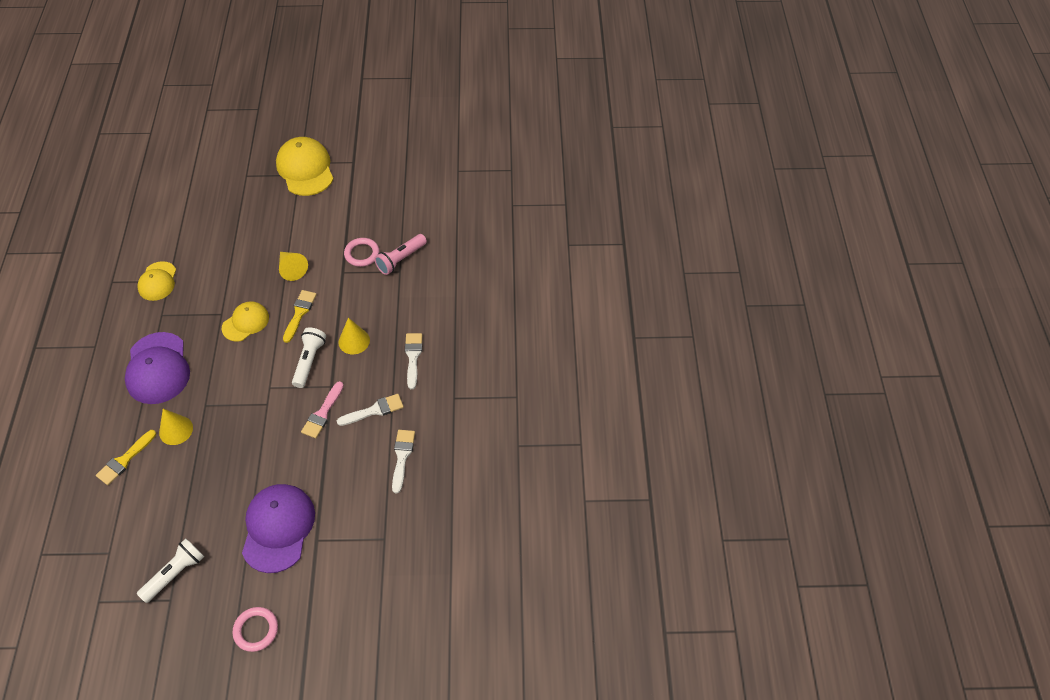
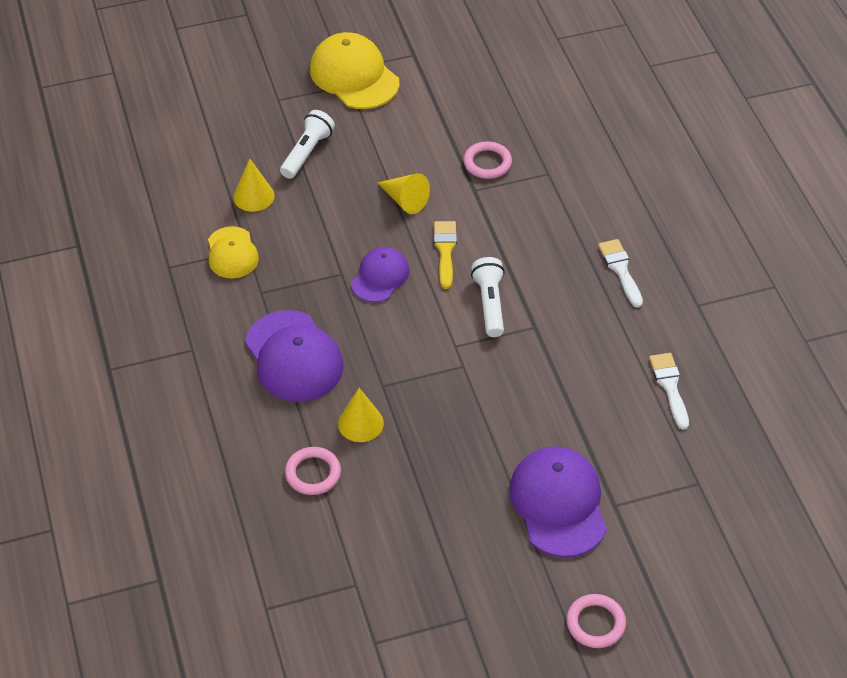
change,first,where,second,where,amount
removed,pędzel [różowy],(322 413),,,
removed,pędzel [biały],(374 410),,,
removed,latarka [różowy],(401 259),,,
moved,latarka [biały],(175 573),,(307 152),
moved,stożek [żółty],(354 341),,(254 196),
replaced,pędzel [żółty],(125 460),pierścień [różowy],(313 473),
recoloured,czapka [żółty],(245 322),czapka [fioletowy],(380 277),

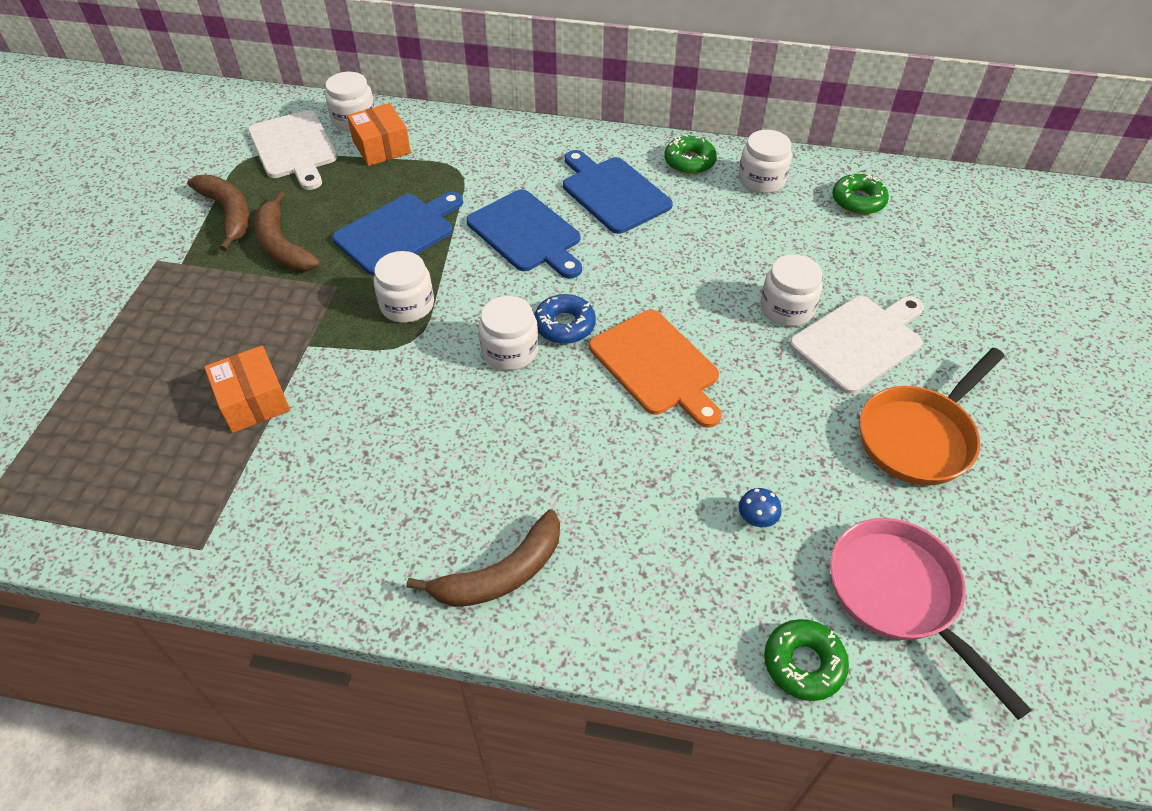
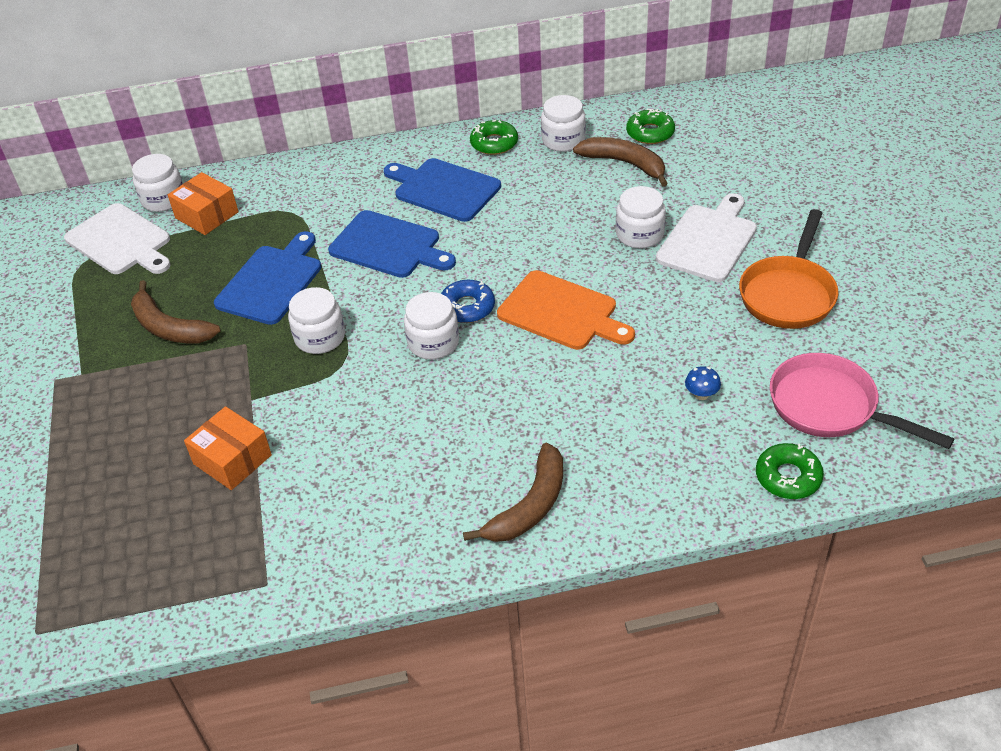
change,first,where,second,where,amount
moved,banan [brązowy],(229 214),,(625 164),

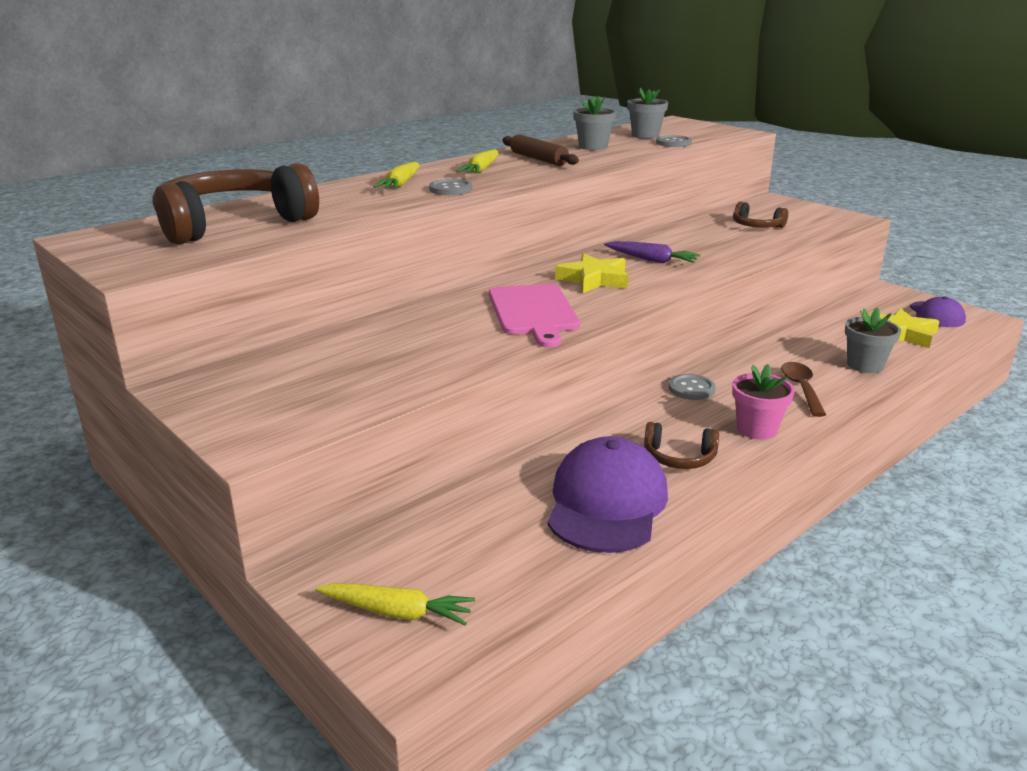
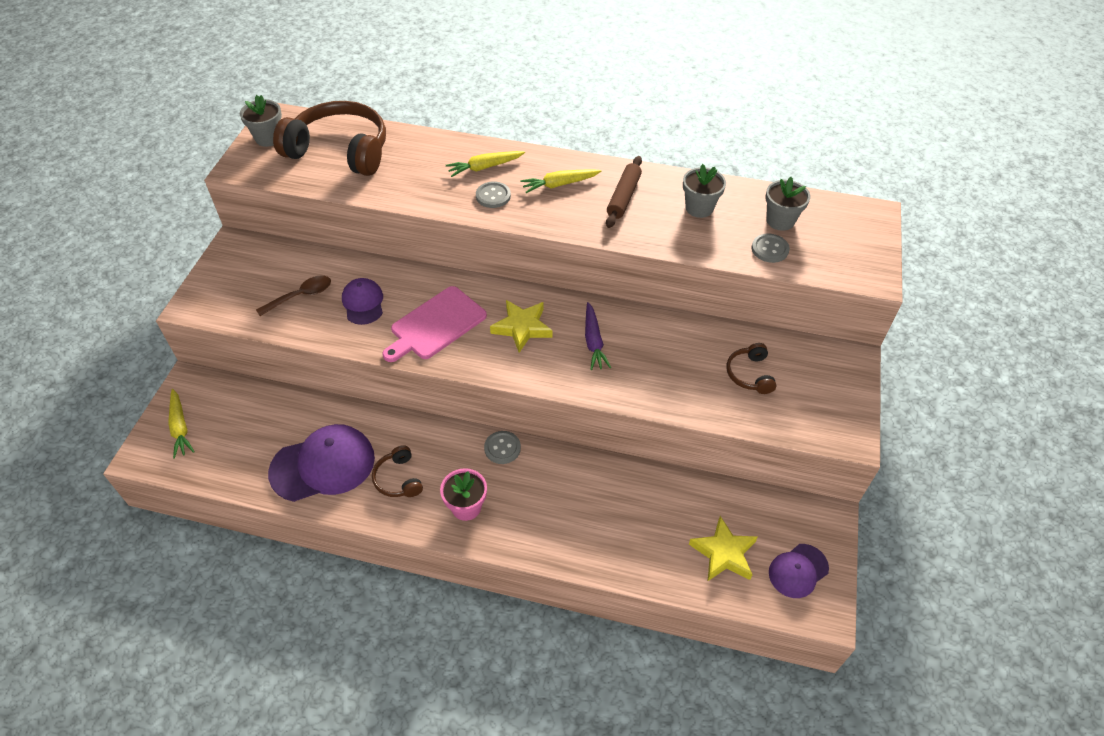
change,first,where,second,where,amount
added,,,czapka [fioletowy],(363 303),
moved,łyżka [brązowy],(801 388),,(301 296),
moved,doniczka [szary],(865 365),,(268 138),

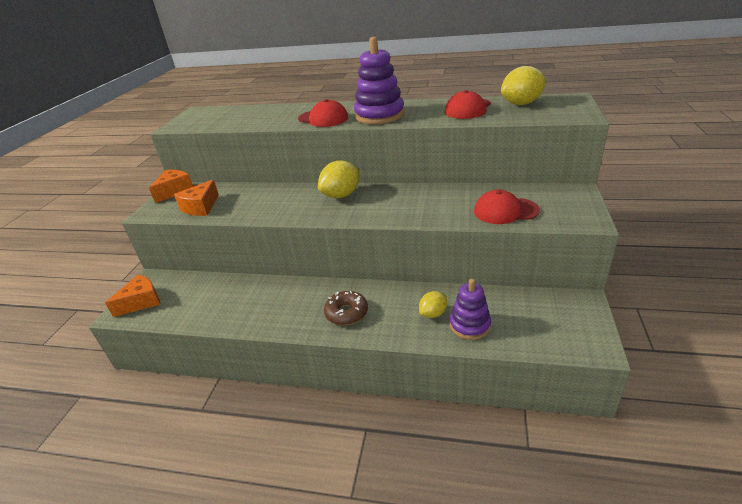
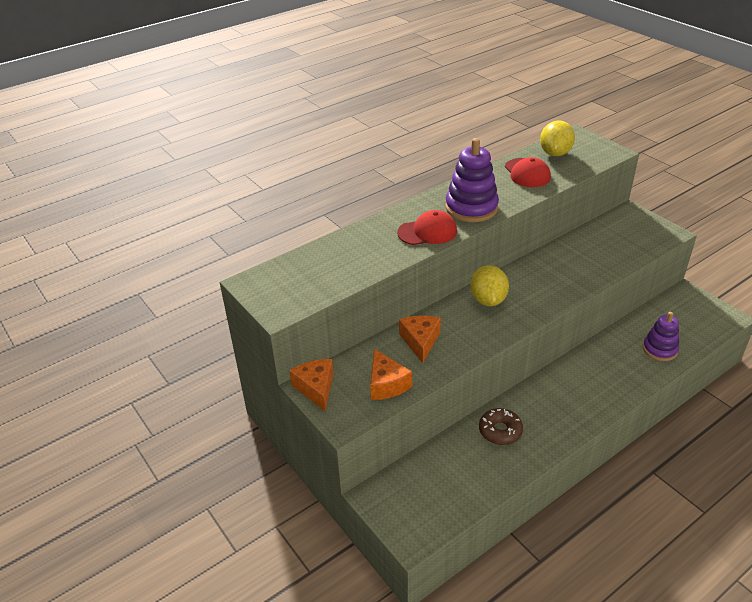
change,first,where,second,where,amount
removed,cytryna [żółty],(433 313),,,
removed,czapka [czerwony],(505 211),,,
moved,ser [pomarańczowy],(141 302),,(420 341),
moved,donut [brązowy],(346 313),,(500 431),

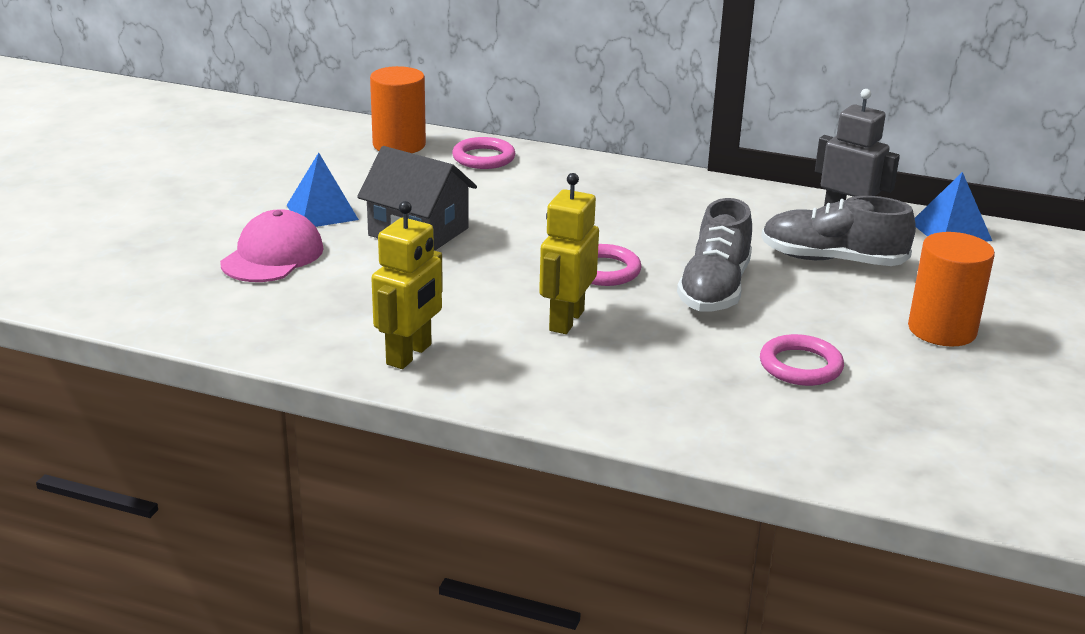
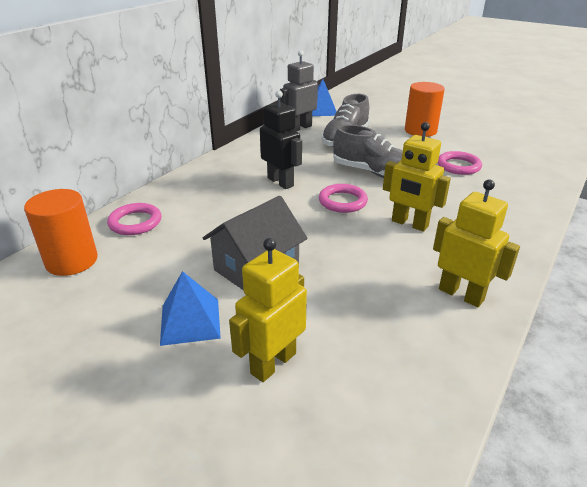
change,first,where,second,where,amount
added,,,robot [czarny],(280 182),
replaced,czapka [różowy],(272 256),robot [żółty],(273 363),

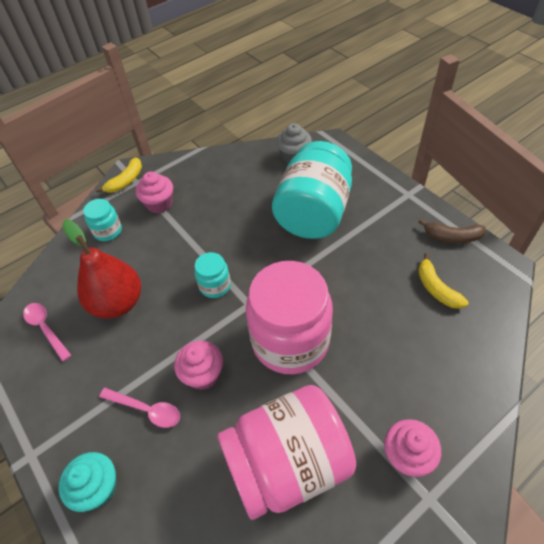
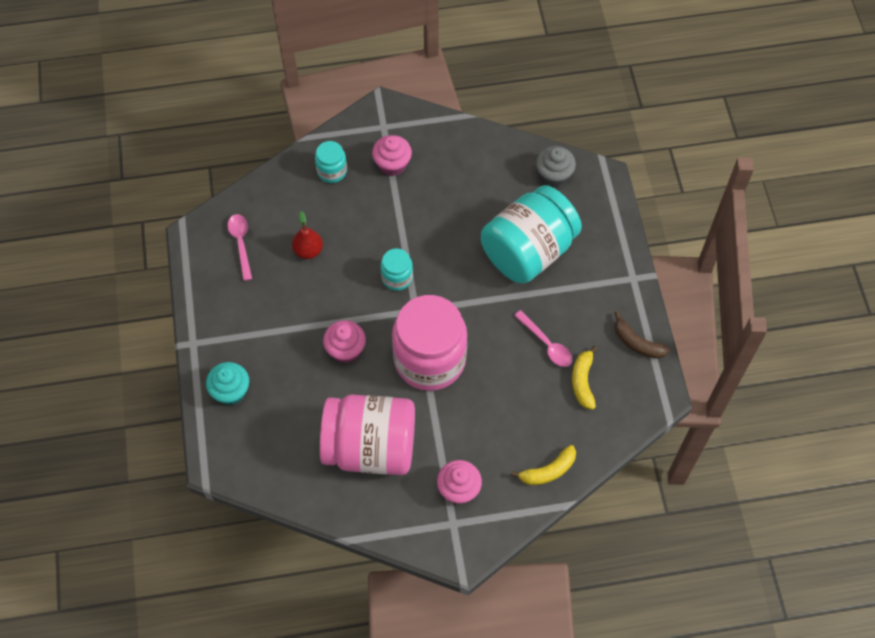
change,first,where,second,where,amount
moved,banan [żółty],(126 181),,(548 471),
moved,łyżka [różowy],(146 409),,(546 344),
resized,gruszka [czerwony],(118 303),,(308 250),x0.54

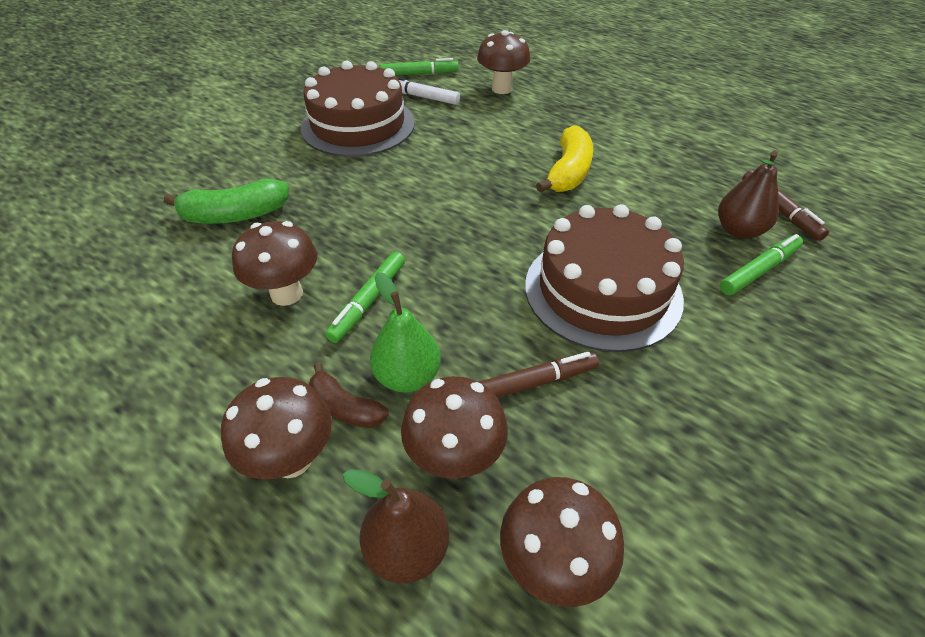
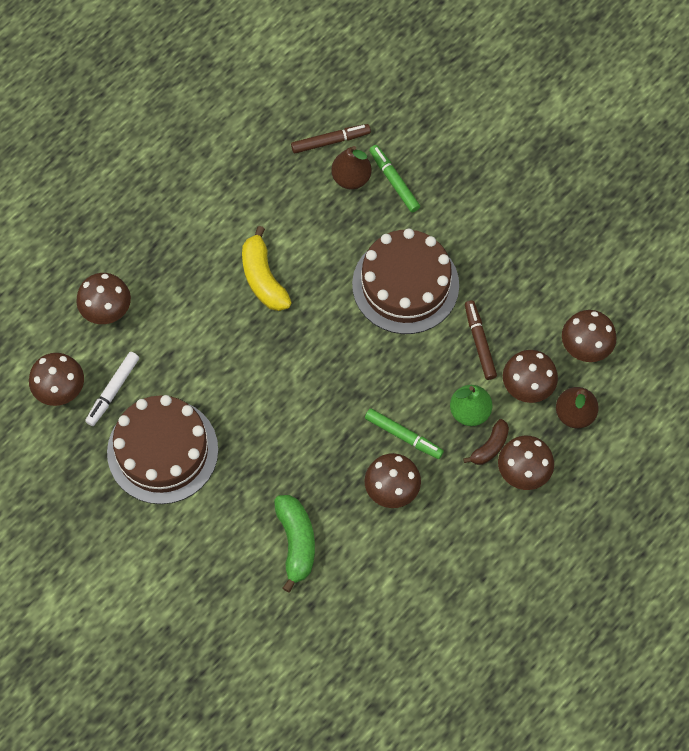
change,first,where,second,where,amount
replaced,flamaster [zielony],(419 74),grzyb [brązowy],(61 391),
turned,banan [żółty],(568 172),,(263 278),135 degrees counterclockwise

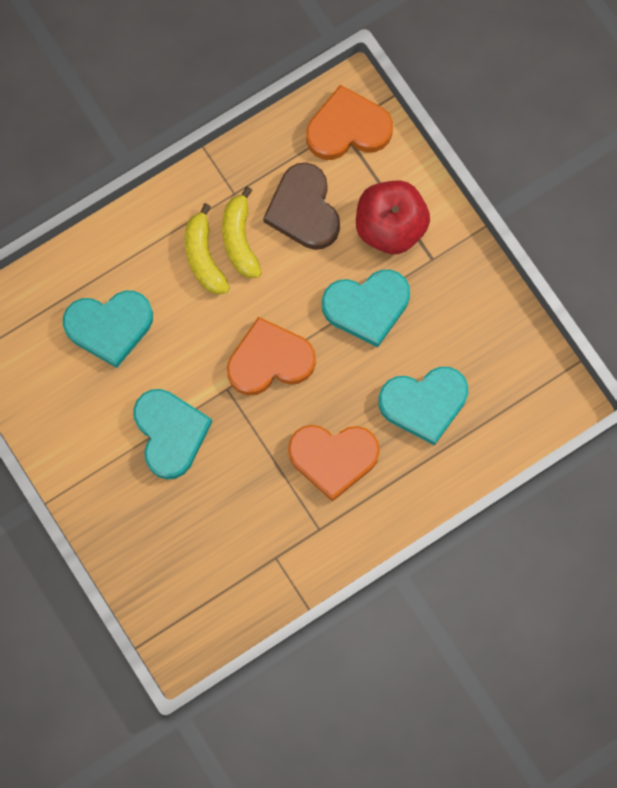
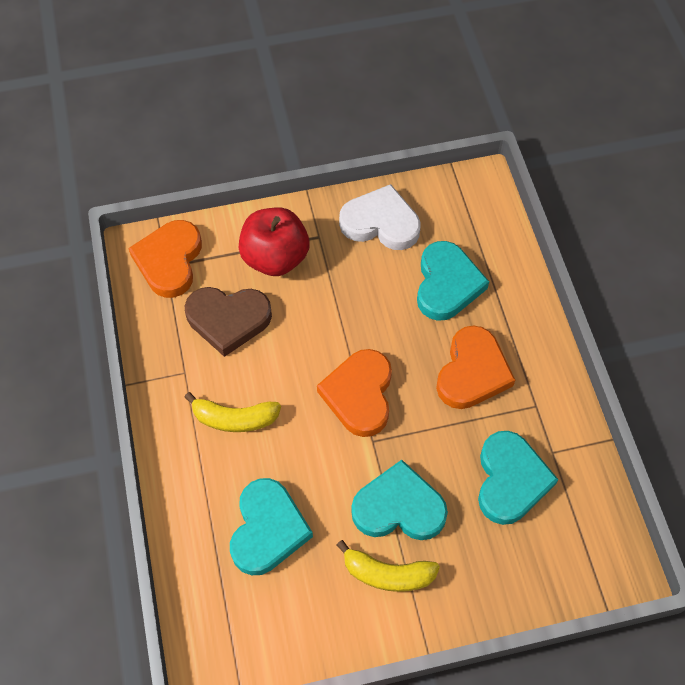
change,first,where,second,where,amount
added,,,serce [biały],(380 223),
moved,banan [żółty],(239 239),,(387 574),
moved,serce [turkusowy],(367 307),,(510 480),

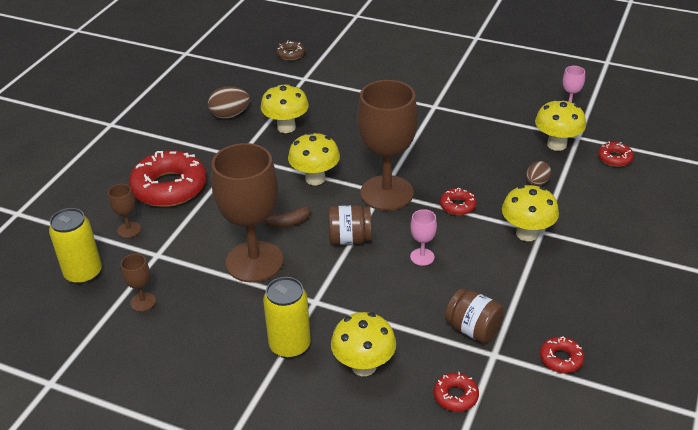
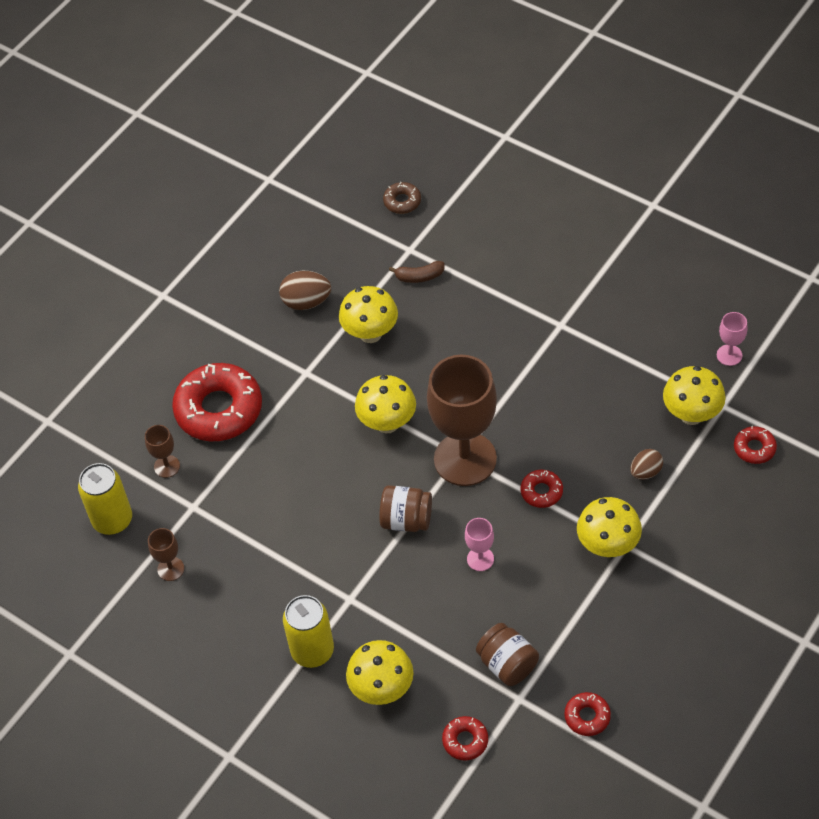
change,first,where,second,where,amount
removed,kielich [brązowy],(254 261),,,
moved,banan [brązowy],(288 222),,(419 276),

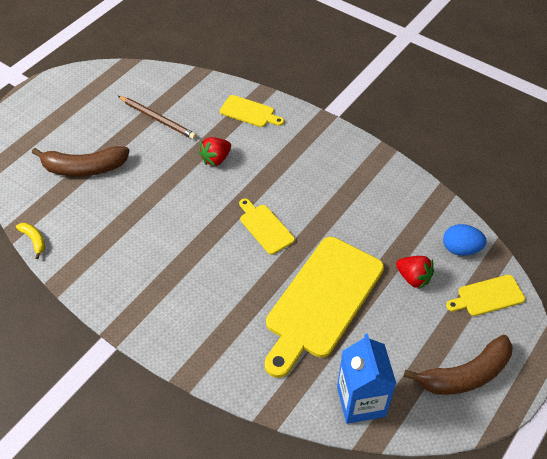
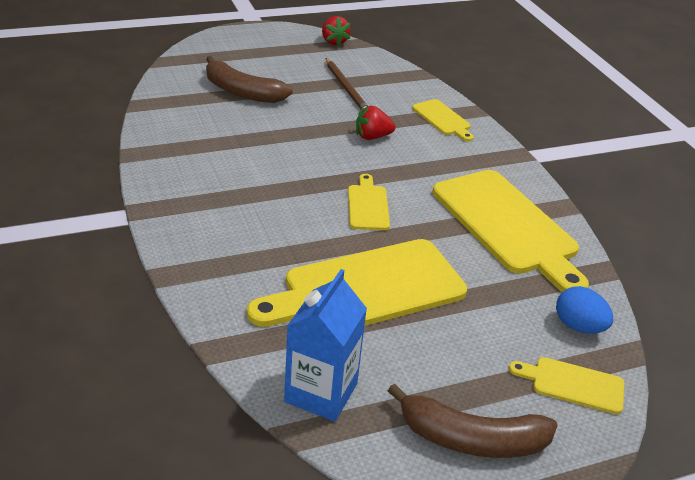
change,first,where,second,where,amount
removed,banan [żółty],(34 240),,,
added,,,deska do krojenia [żółty],(507 226),
moved,truskawka [czerwony],(413 278),,(334 42),

